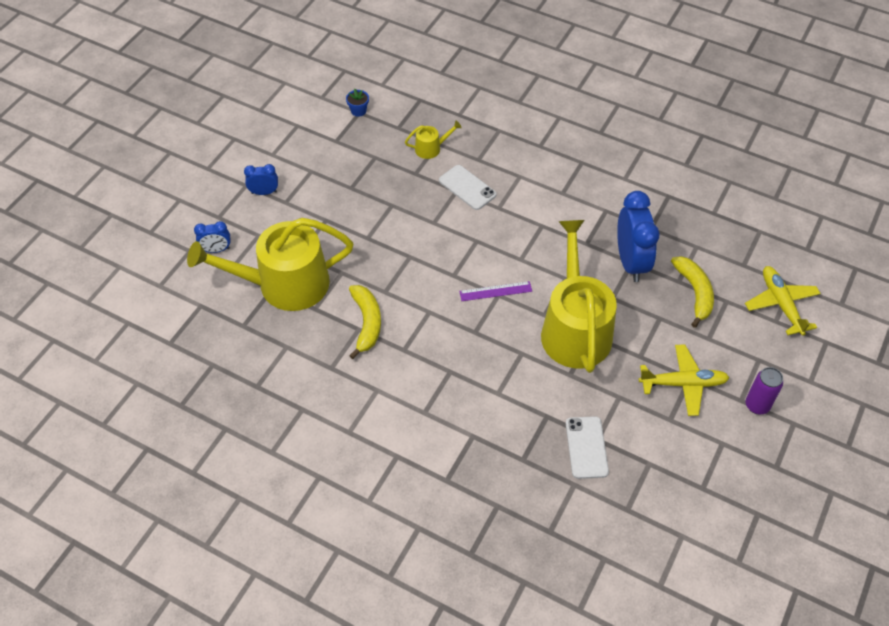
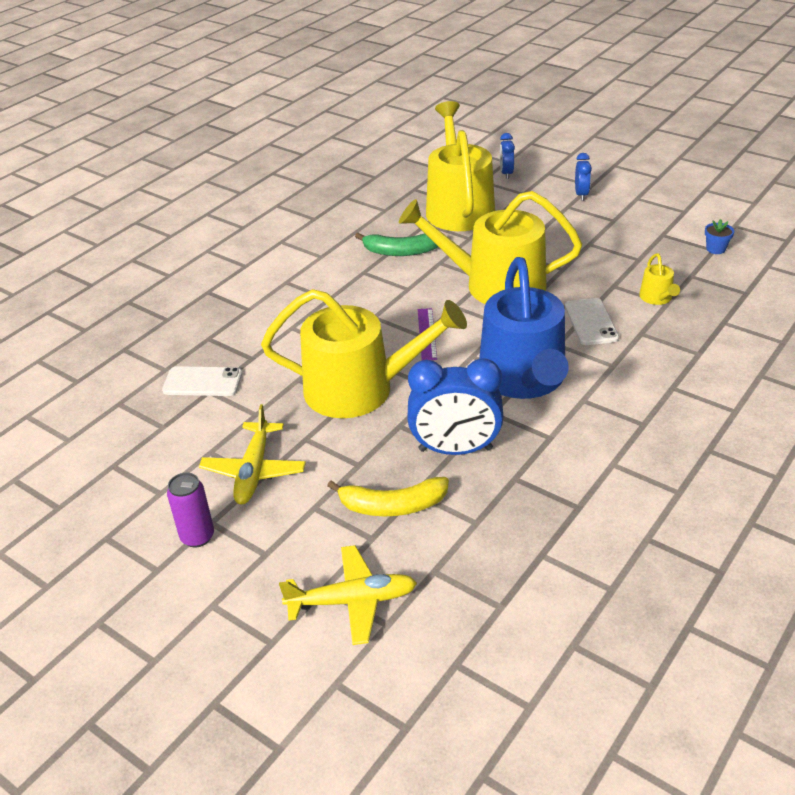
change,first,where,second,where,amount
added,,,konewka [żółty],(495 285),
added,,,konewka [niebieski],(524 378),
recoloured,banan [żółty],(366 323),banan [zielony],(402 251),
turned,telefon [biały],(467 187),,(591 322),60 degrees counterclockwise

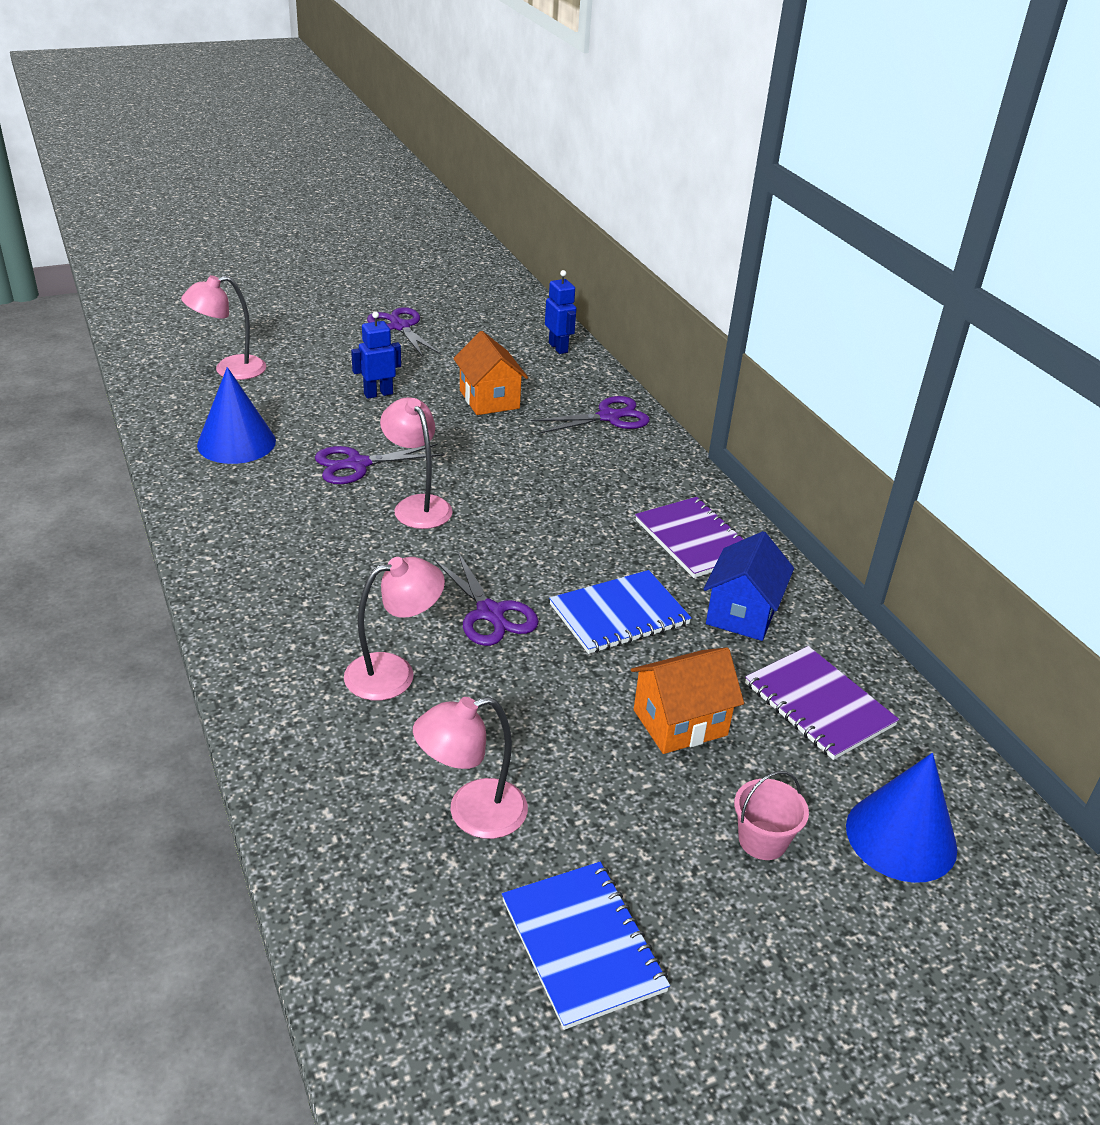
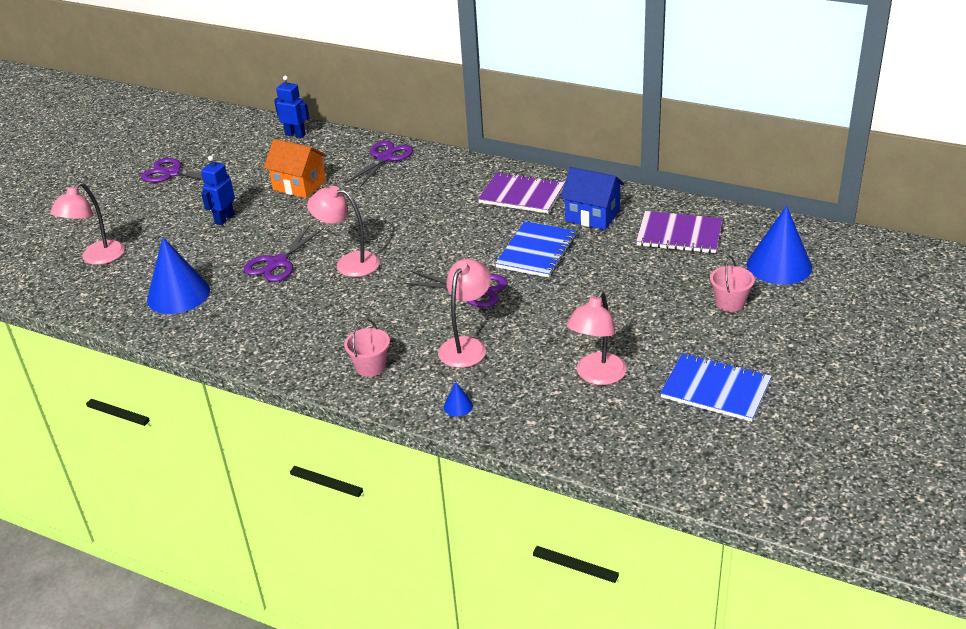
change,first,where,second,where,amount
removed,domek [pomarańczowy],(680 722),,,
added,,,wiadro [różowy],(370 366),
added,,,stożek [niebieski],(458 406),
turned,domek [niebieski],(742 613),,(592 216),45 degrees counterclockwise

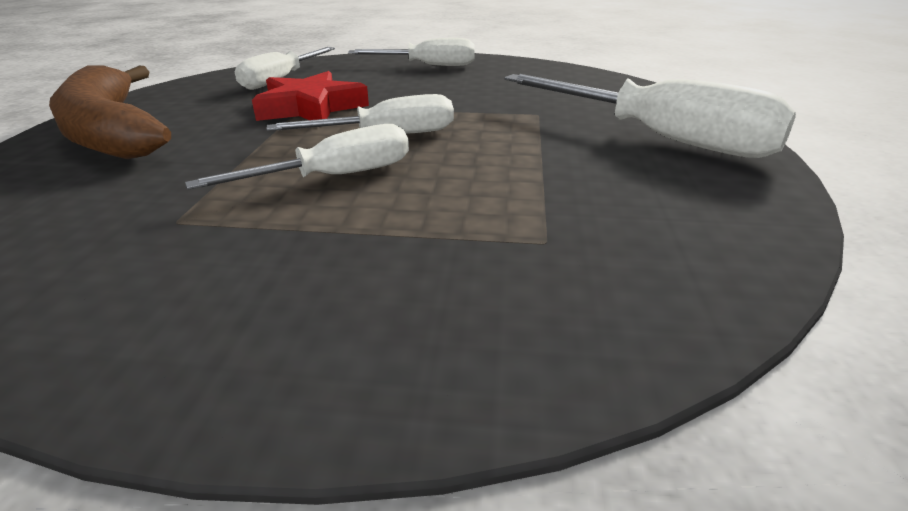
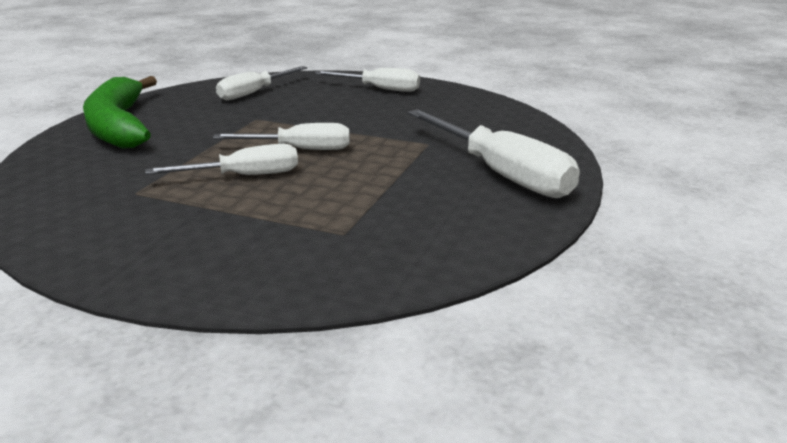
change,first,where,second,where,amount
removed,gwiazda [czerwony],(311 107),,,
recoloured,banan [brązowy],(110 131),banan [zielony],(118 126),

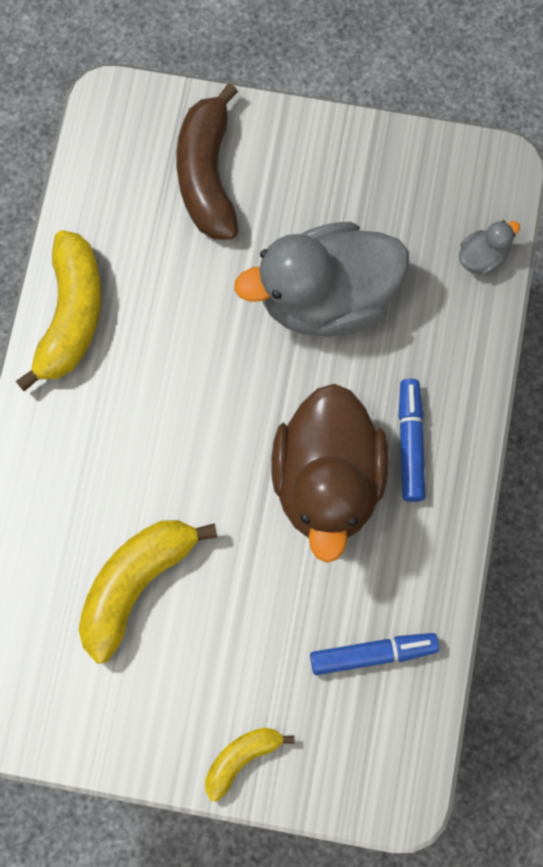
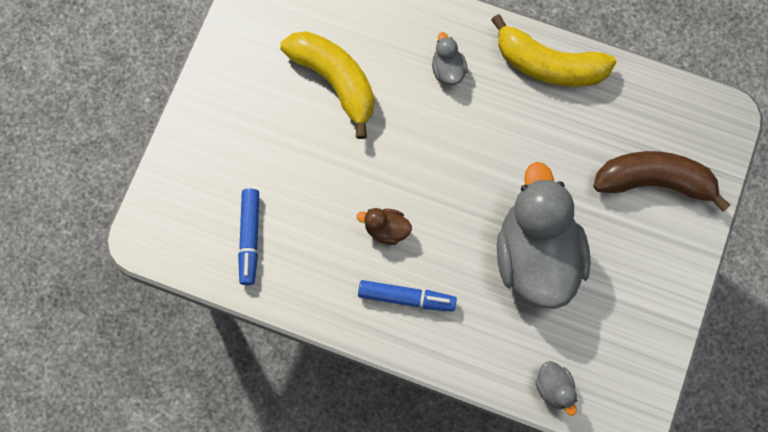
change,first,where,second,where,amount
removed,banan [żółty],(241 759),,,
added,,,kaczka [szary],(448 70),
resized,kaczka [brązowy],(328 482),,(386 229),x0.40

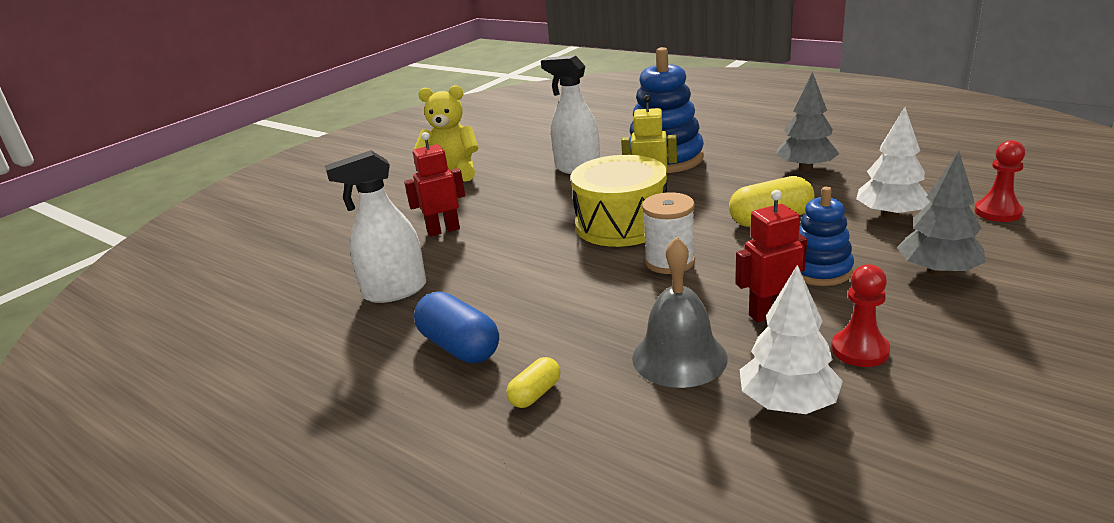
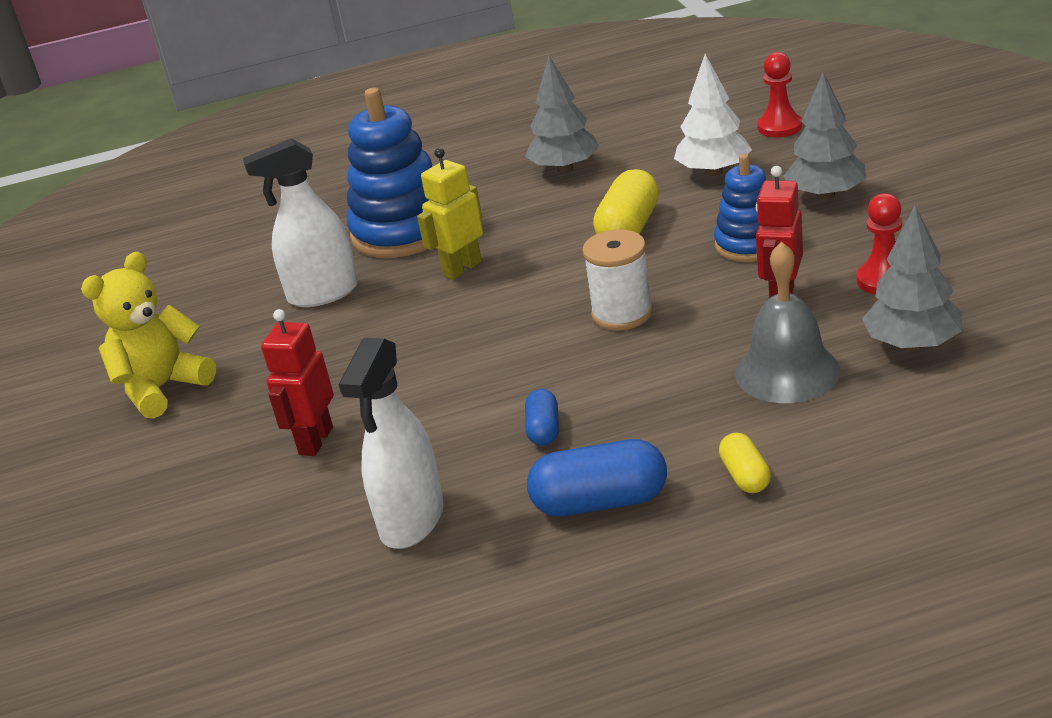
change,first,where,second,where,amount
removed,bęben [żółty],(621 224),,,
added,,,kapsułka [niebieski],(544 429),
recoloured,drzewko [biały],(787 404),drzewko [szary],(912 344),

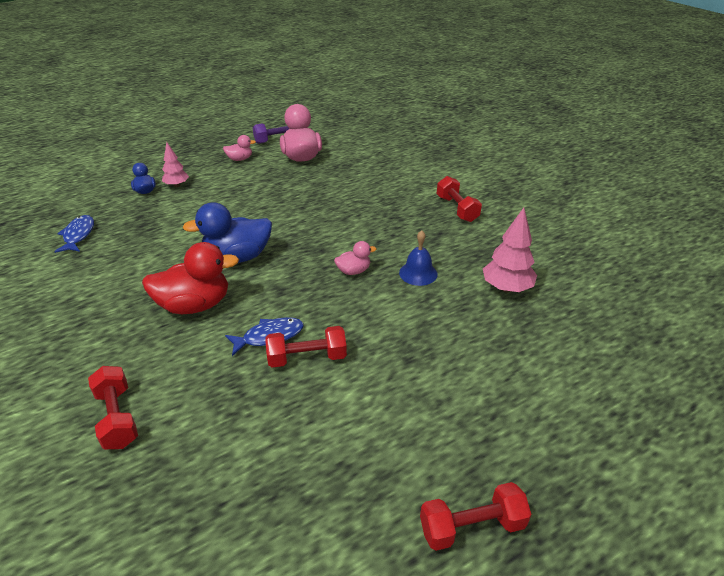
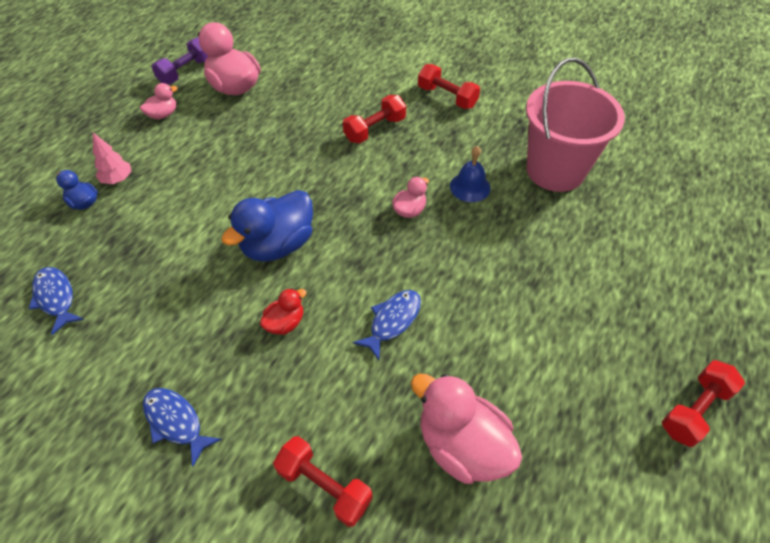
change,first,where,second,where,amount
added,,,ryba [niebieski],(176 422),
added,,,kaczka [różowy],(462 445),
moved,hantel [czerwony],(307 358),,(375 129),
replaced,drzewko [różowy],(506 288),wiadro [różowy],(555 170),
resized,kaczka [czerwony],(195 305),,(285 323),x0.51

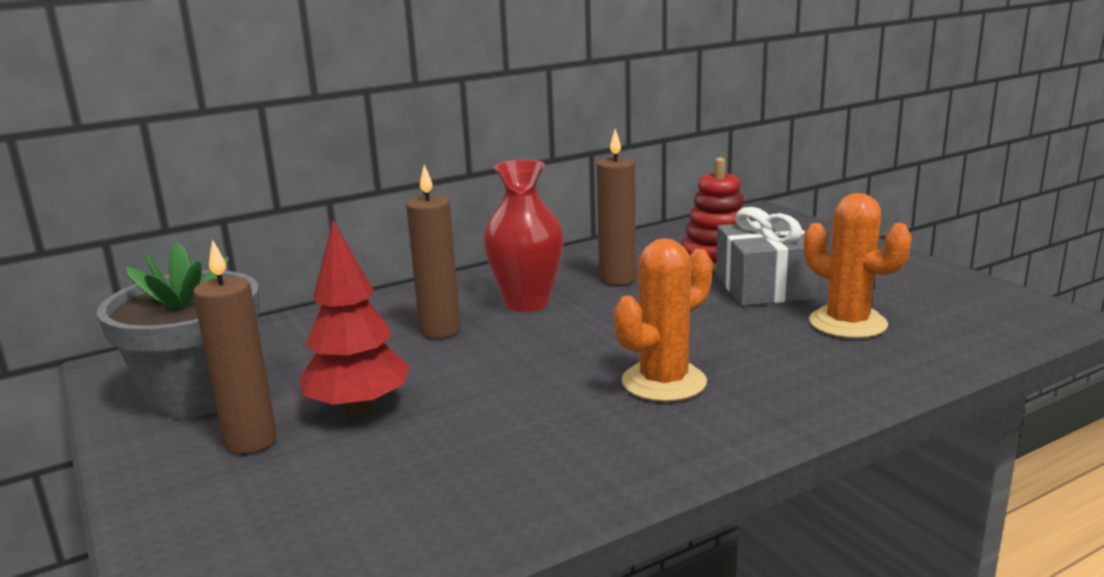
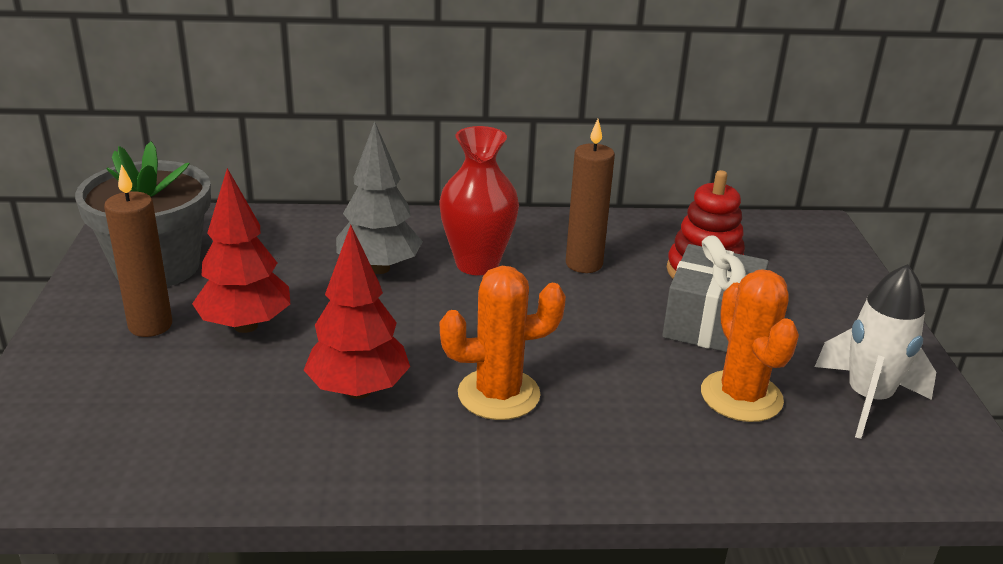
change,first,where,second,where,amount
added,,,drzewko [czerwony],(358 390),
added,,,rakieta [biały],(867 399),
replaced,świeca [brązowy],(440 330),drzewko [szary],(379 268),

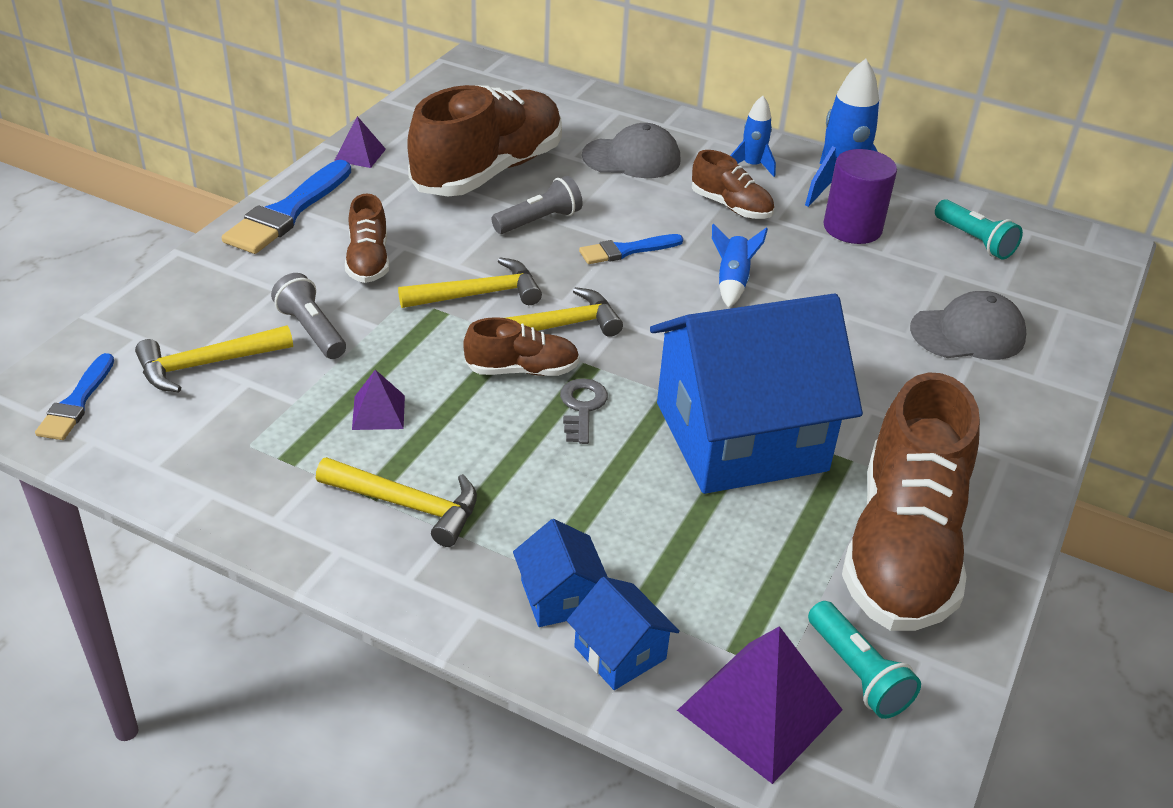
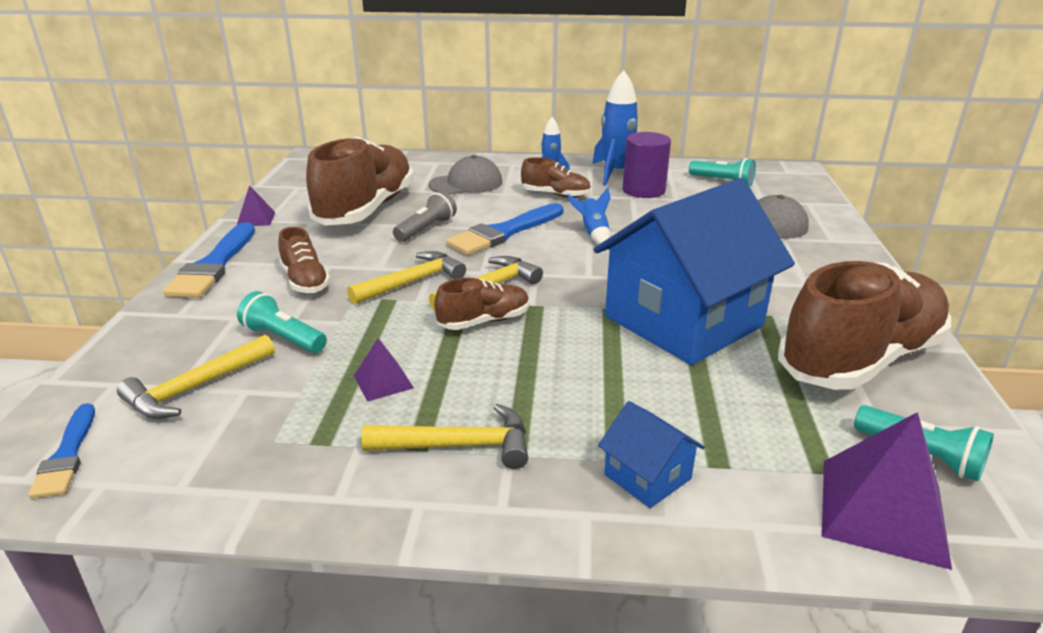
change,first,where,second,where,amount
removed,klucz [szary],(582 407),,,
removed,domek [niebieski],(620 653),,,
recoloured,latarka [szary],(311 330),latarka [turkusowy],(283 338),
turned,but [brązowy],(902 548),,(859 359),120 degrees counterclockwise
resized,pędzel [niebieski],(626 250),,(504 232),x1.68

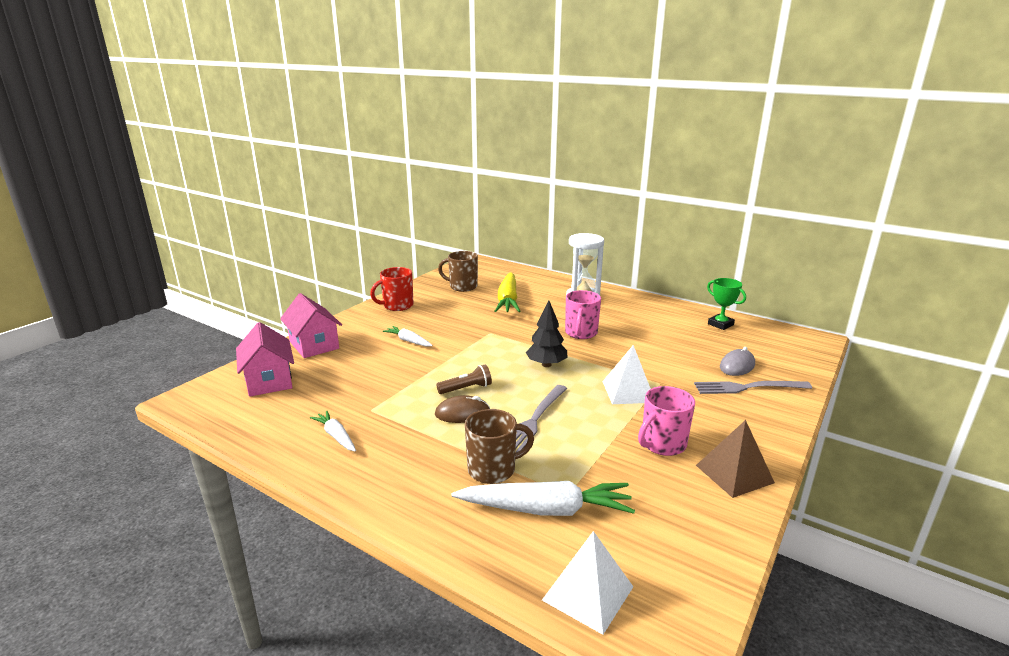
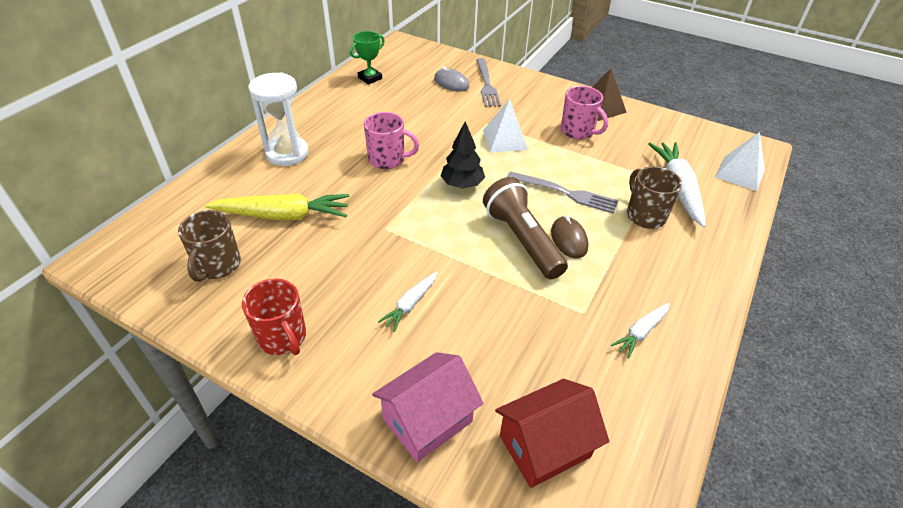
change,first,where,second,where,amount
recoloured,domek [różowy],(269 381),domek [czerwony],(545 446),
resized,latarka [brązowy],(466 388),,(521 240),x1.93

